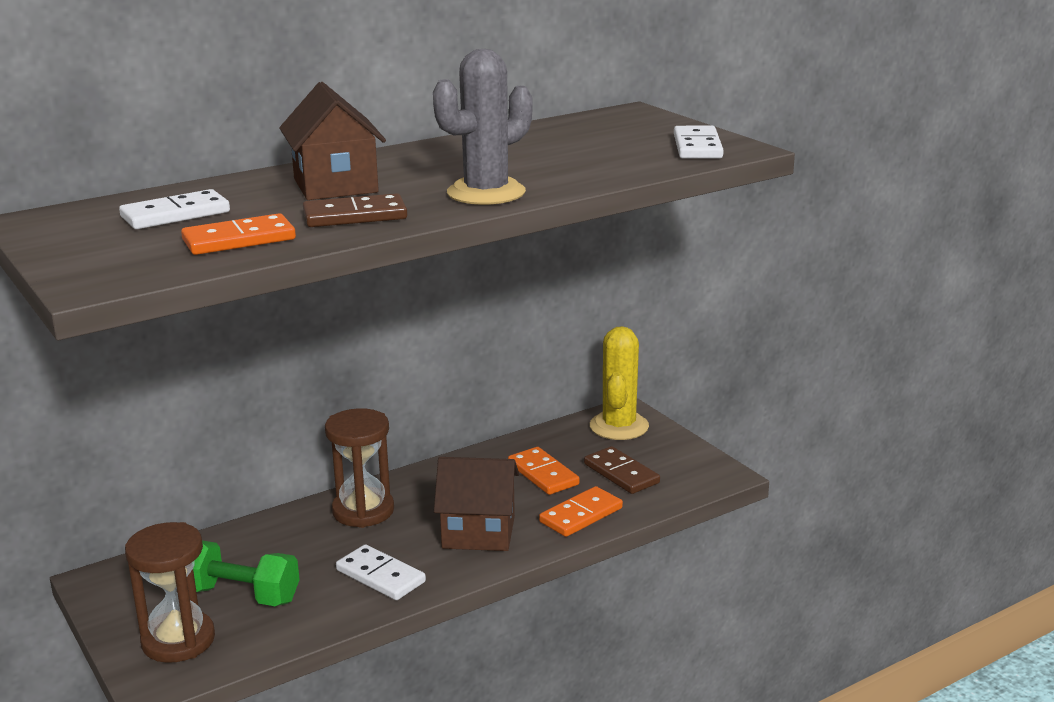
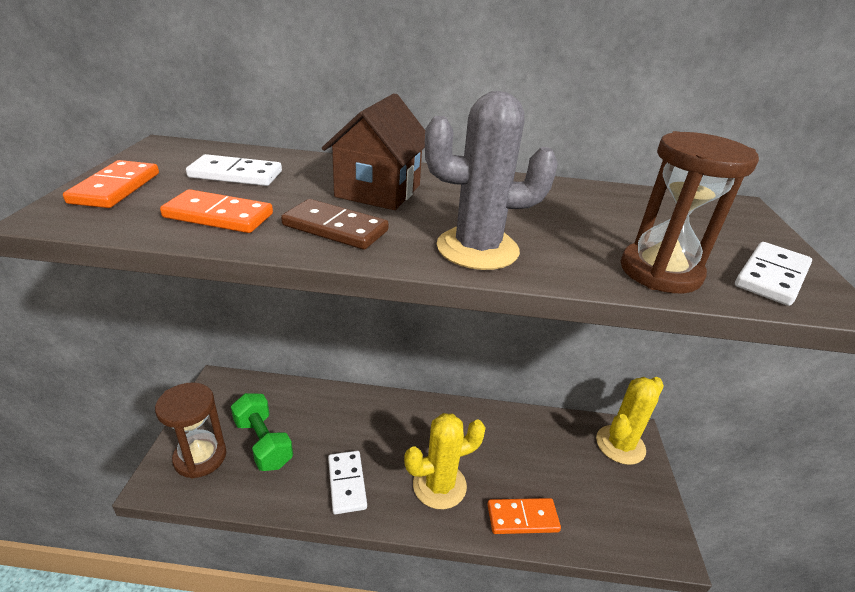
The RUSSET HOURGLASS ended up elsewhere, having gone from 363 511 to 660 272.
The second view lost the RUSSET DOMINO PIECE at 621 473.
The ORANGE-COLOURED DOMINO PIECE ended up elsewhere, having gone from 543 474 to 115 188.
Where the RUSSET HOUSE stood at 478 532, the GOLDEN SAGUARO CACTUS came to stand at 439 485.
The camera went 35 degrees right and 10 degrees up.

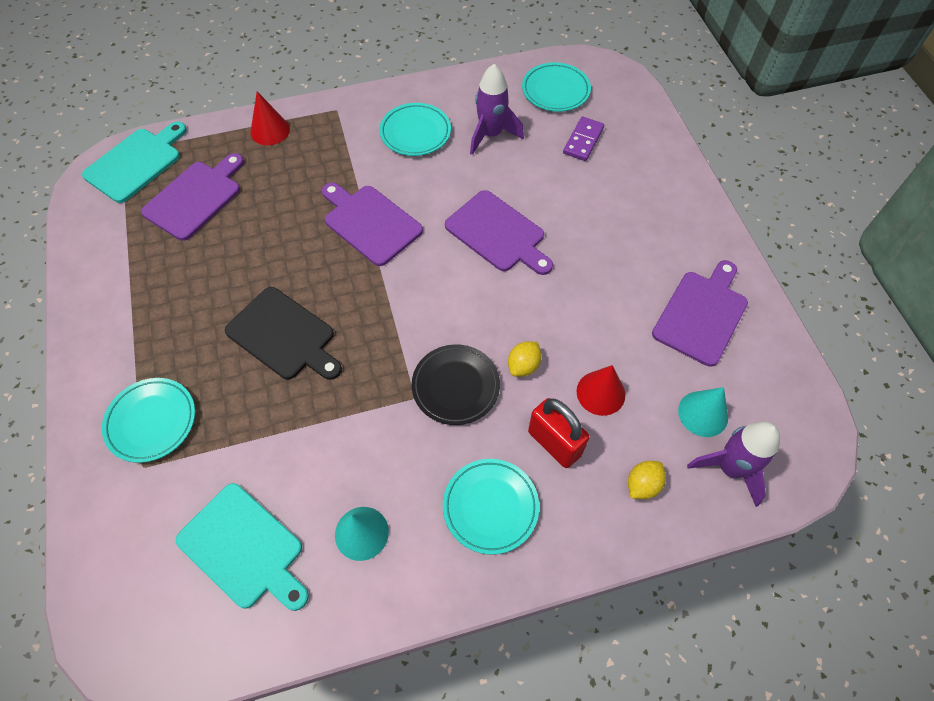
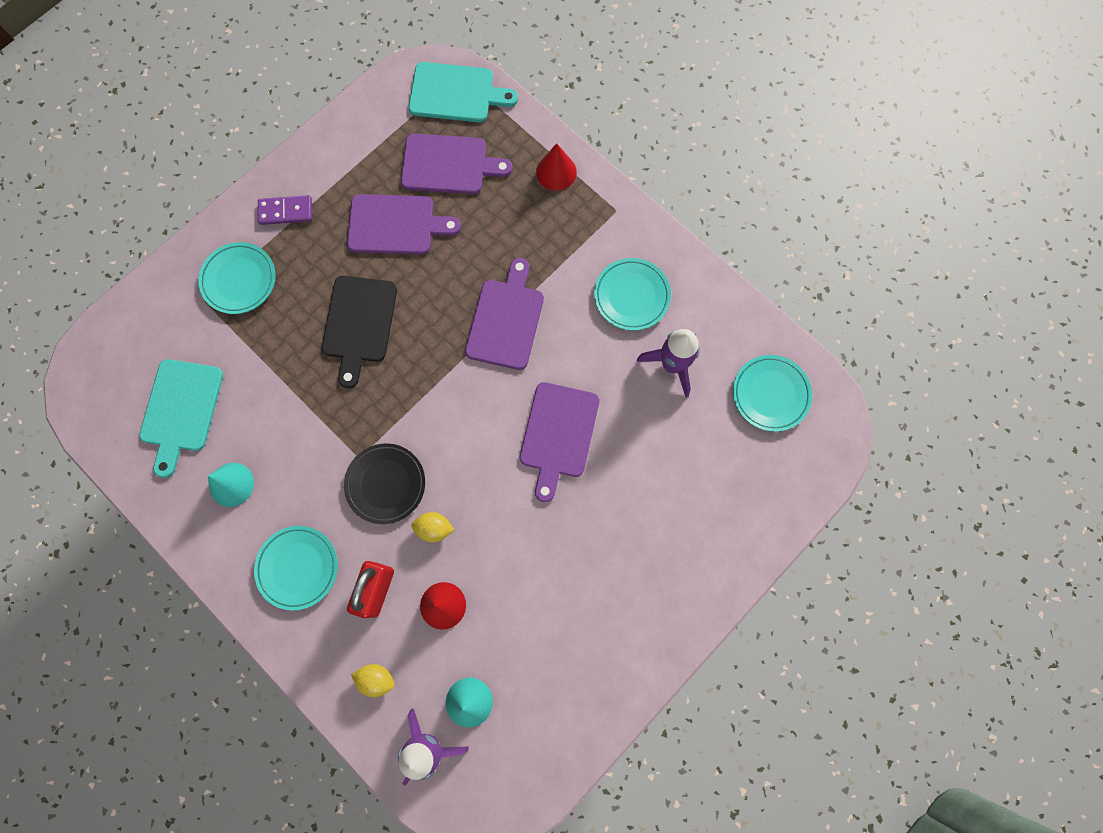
The VIOLET DOMINO PIECE ended up elsewhere, having gone from 583 140 to 286 211.
The VIOLET CUTTING BOARD ended up elsewhere, having gone from 702 314 to 396 225.
The camera went 60 degrees right and 15 degrees up.

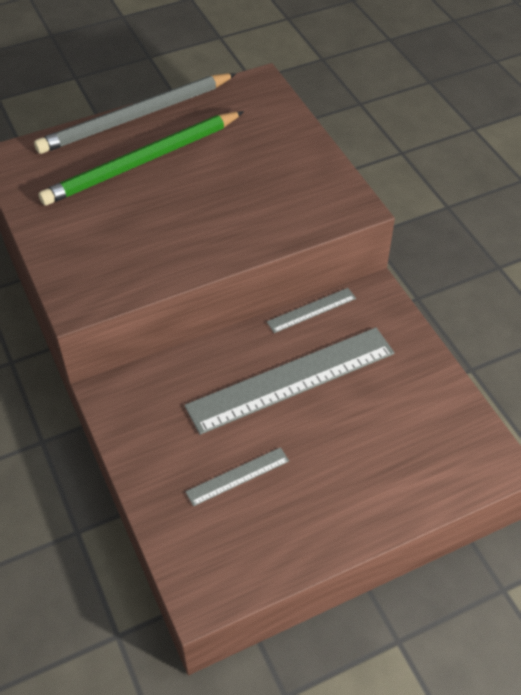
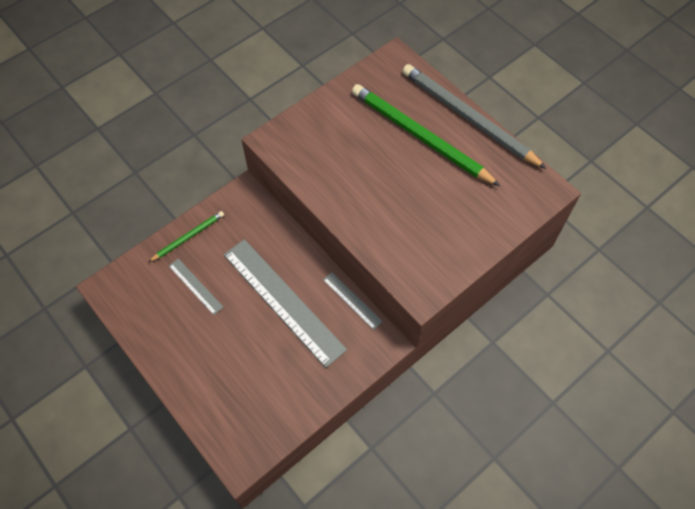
The second view gained the EMERALD WOODEN PENCIL at 188 237.
The camera went 75 degrees right and 10 degrees up.

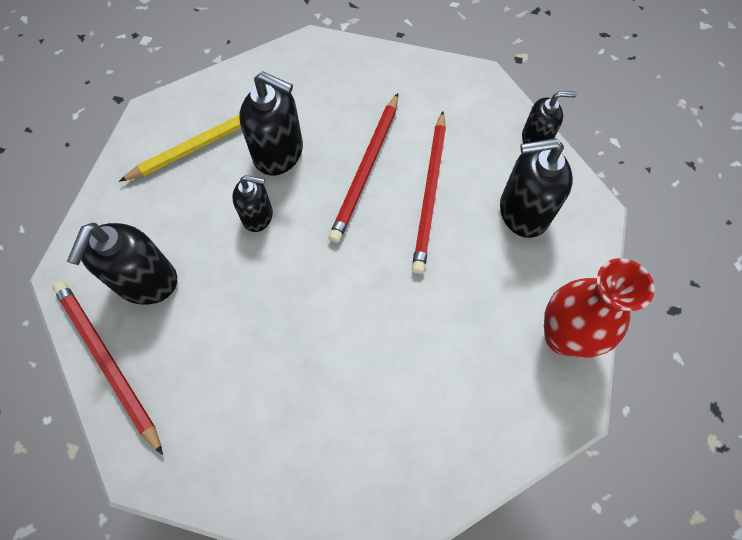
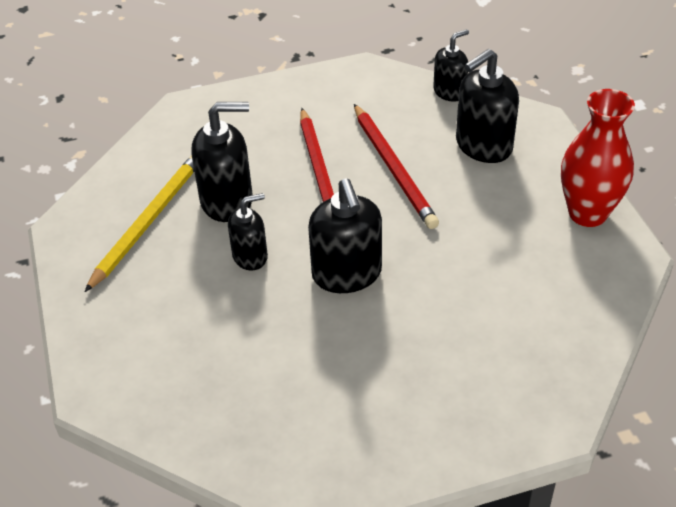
The EBONY PUMP BOTTLE ended up elsewhere, having gone from 146 281 to 347 274.
The second view lost the CRIMSON WOODEN PENCIL at 107 361.
The camera went 30 degrees left and 20 degrees down.

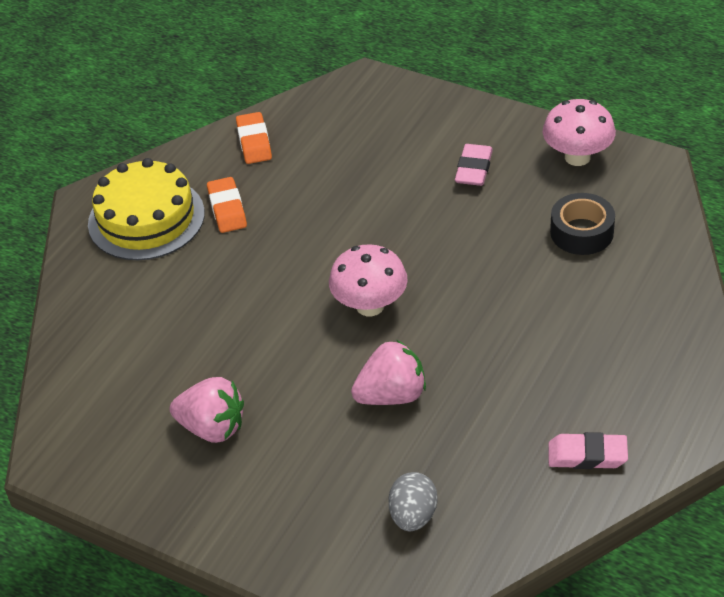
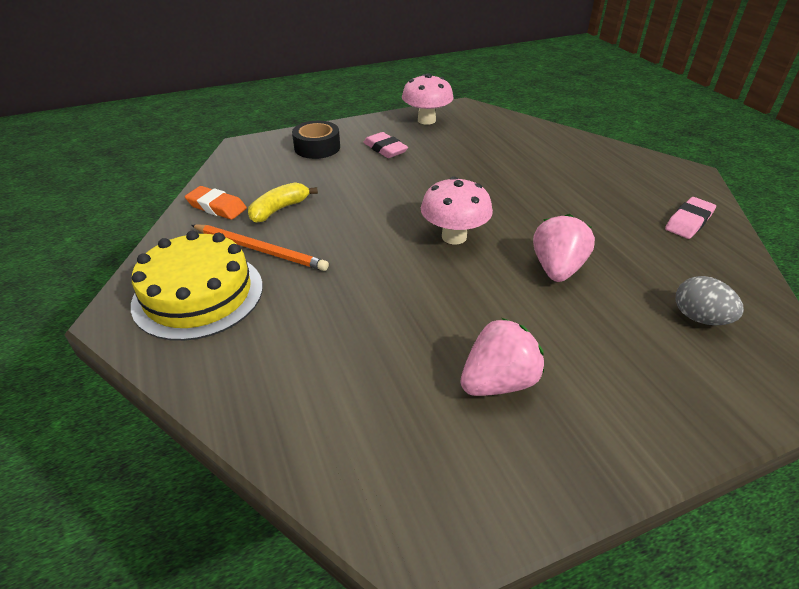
Where the ORANGE-COLOURED ERASER stood at 227 209, the ORANGE-COLOURED WOODEN PENCIL came to stand at 260 250.
The EBONY TAPE ended up elsewhere, having gone from 581 232 to 317 147.
The second view gained the GOLDEN BANANA at 279 209.
The camera went 55 degrees left and 5 degrees down.

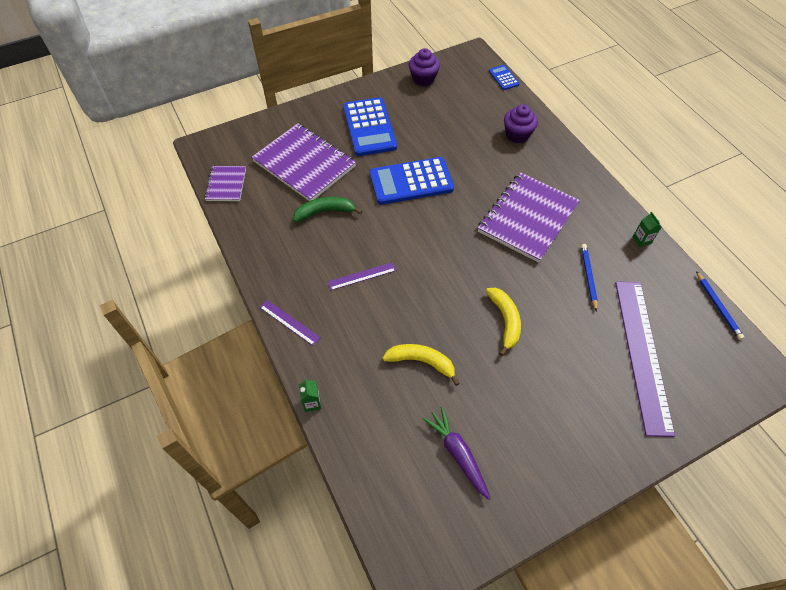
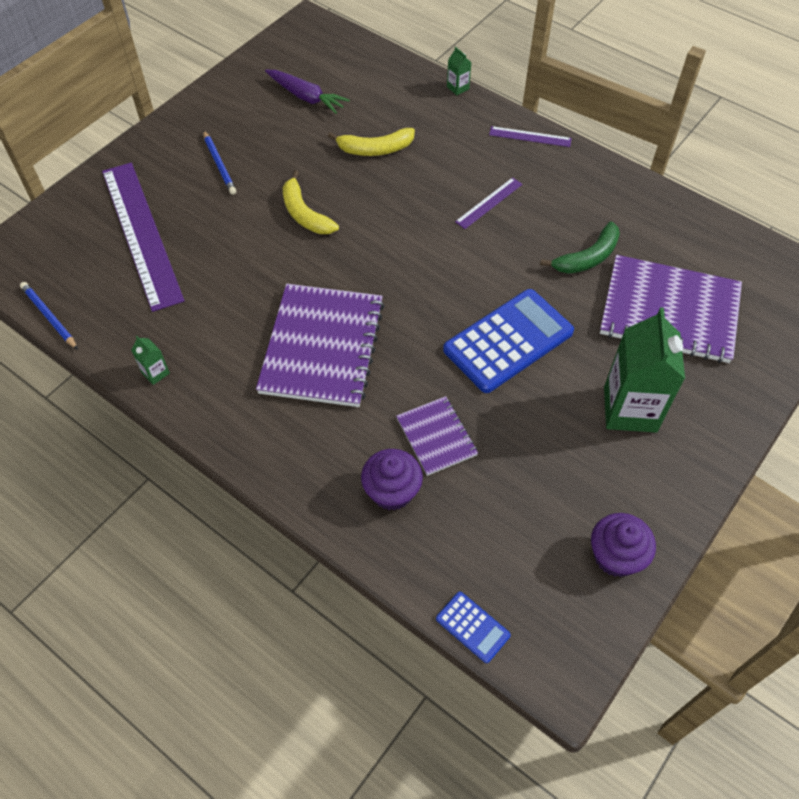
Where the COBALT POCKET CALCULATOR stood at 369 127, the EMERALD CARTON came to stand at 630 409.
The VIOLET EXERCISE BOOK ended up elsewhere, having gone from 226 184 to 436 437.
The COBALT WOODEN PENCIL ended up elsewhere, having gone from 588 277 to 219 165.
The camera went 155 degrees right and 0 degrees up.

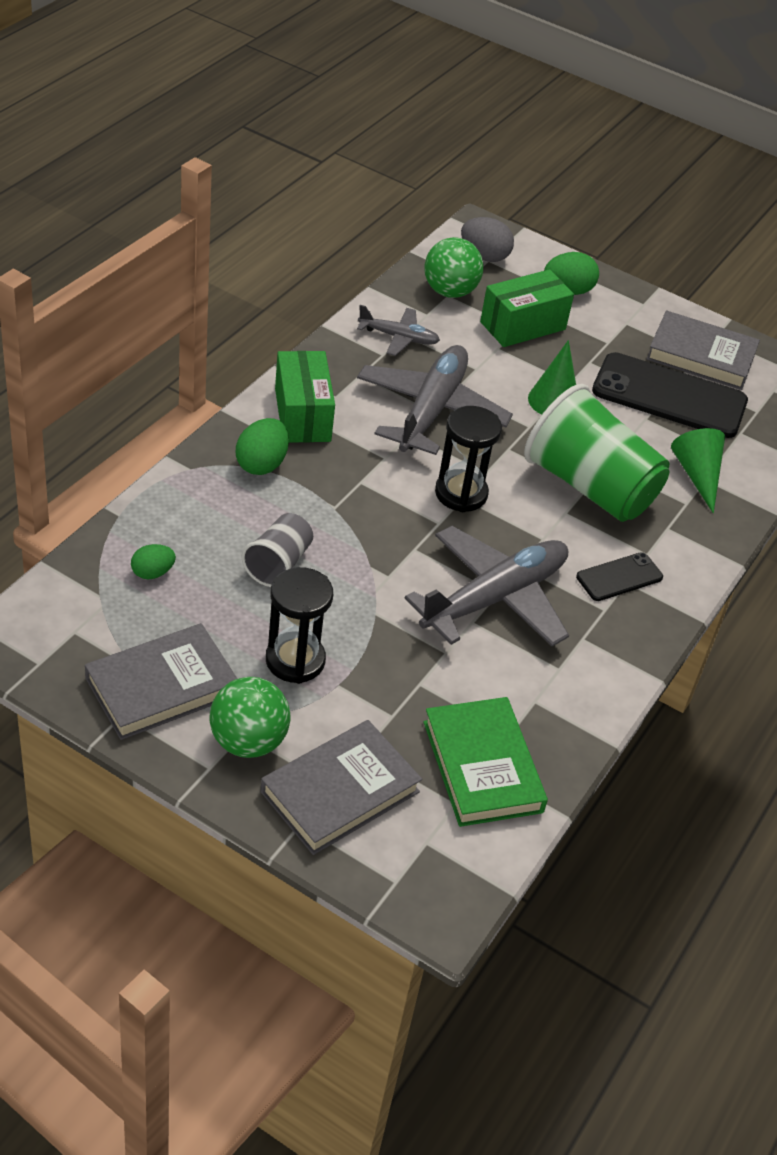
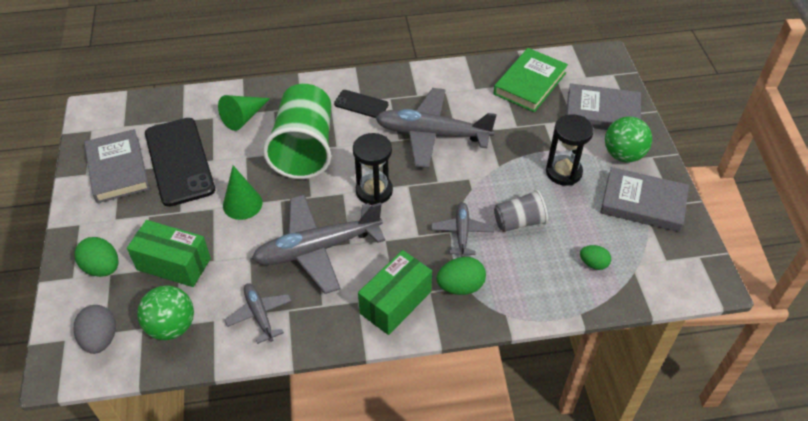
The second view gained the ASH-GREY AEROPLANE at 462 232.
The camera went 125 degrees left and 5 degrees up.

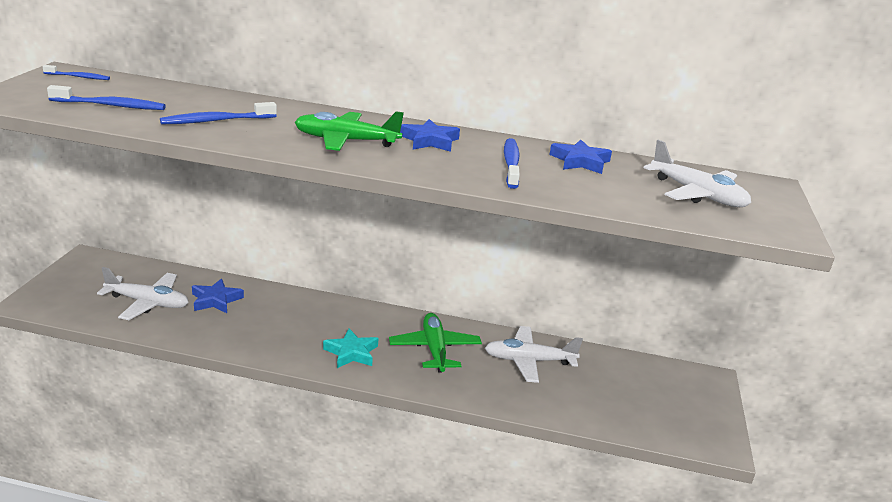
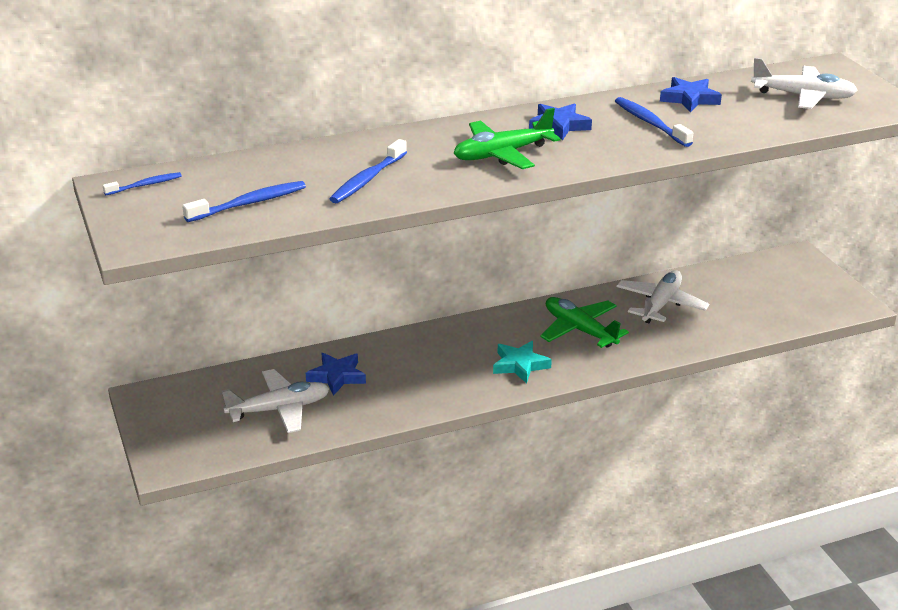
The WHITE AEROPLANE at 529 361 ended up facing another way, 150 degrees clockwise from before.
The camera went 30 degrees left and 5 degrees up.

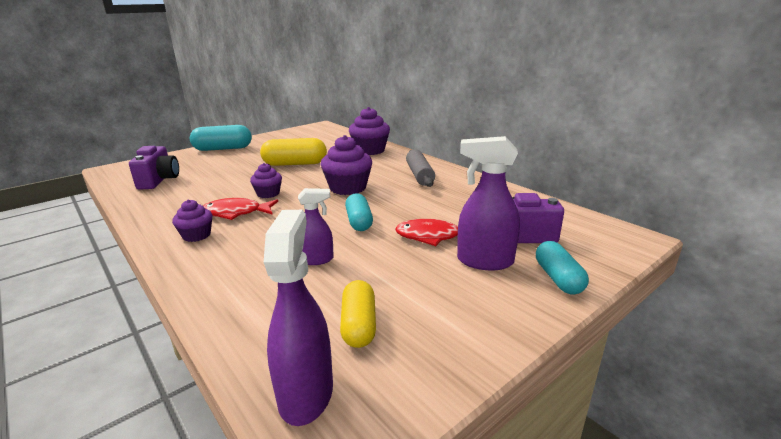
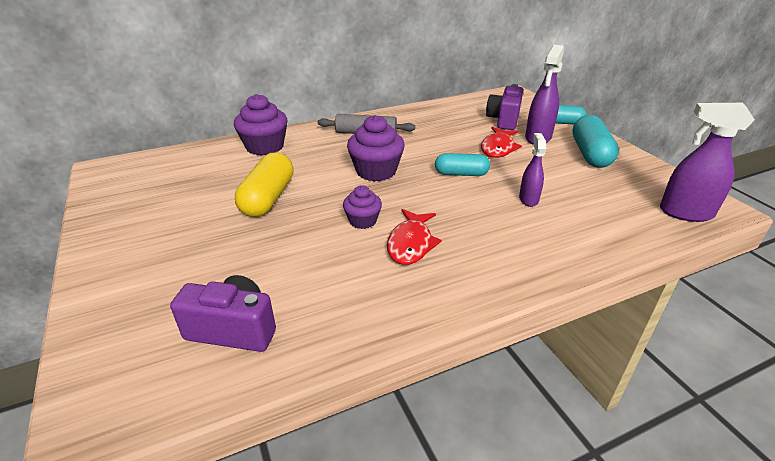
The AQUA PILL SHAPE ended up elsewhere, having gone from 223 149 to 590 154.
The second view lost the VIOLET CUPCAKE at 196 235.
The second view lost the GOLDEN PILL SHAPE at 359 325.
The camera went 75 degrees left and 10 degrees up.

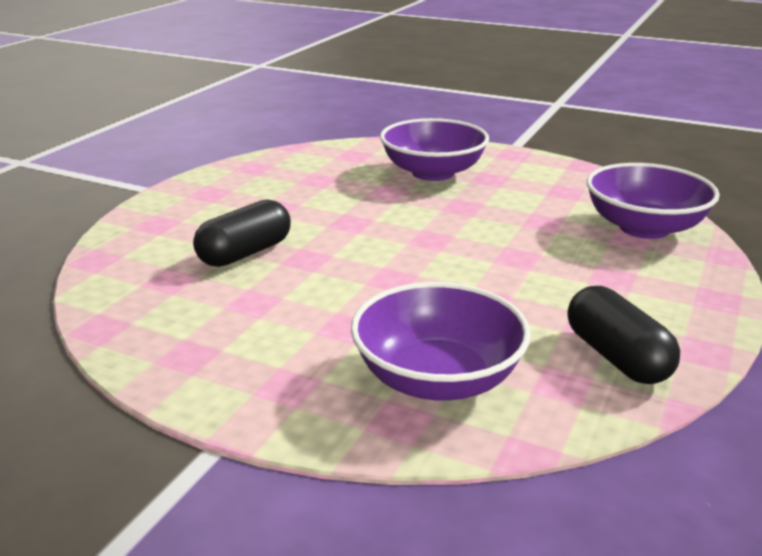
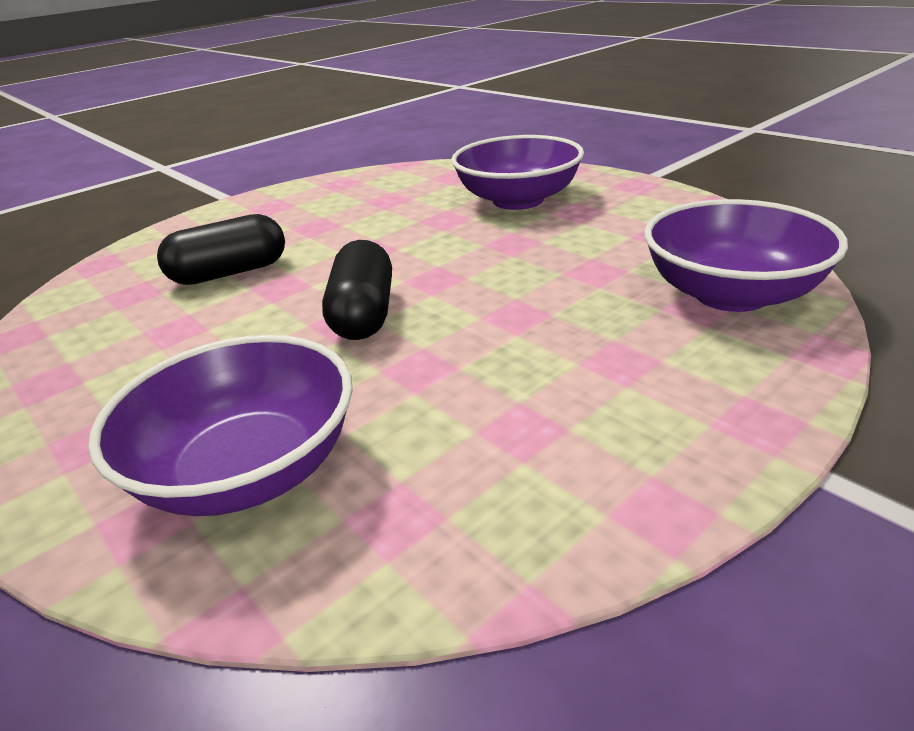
The EBONY PILL SHAPE ended up elsewhere, having gone from 616 357 to 364 314.
The camera went 25 degrees right and 5 degrees up.

